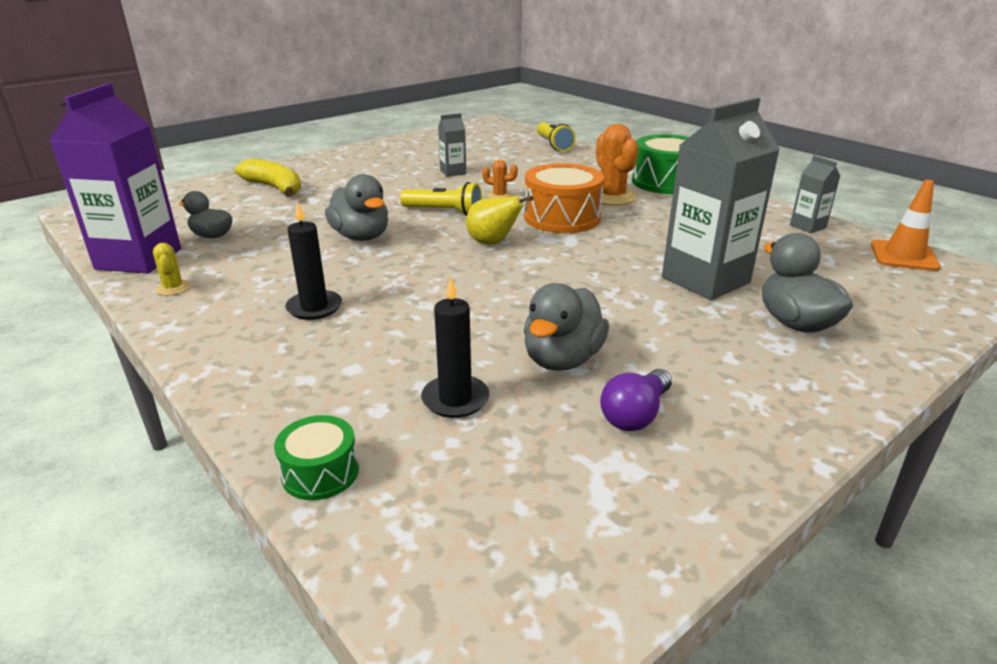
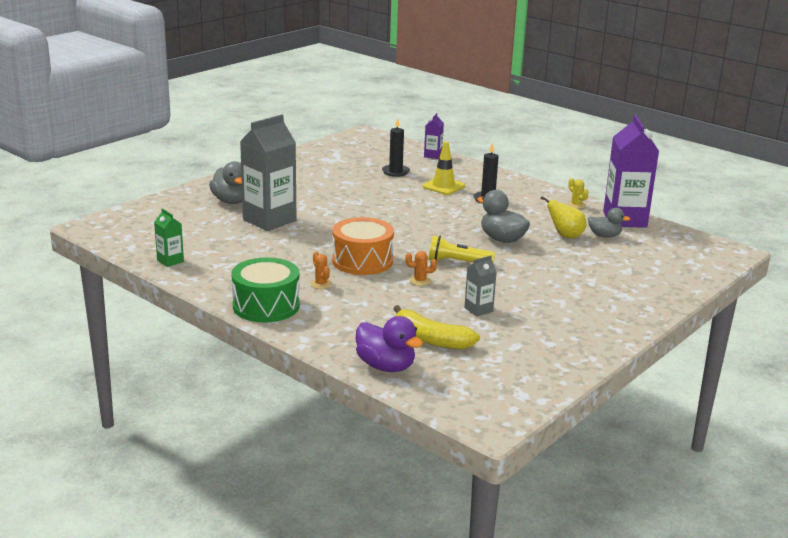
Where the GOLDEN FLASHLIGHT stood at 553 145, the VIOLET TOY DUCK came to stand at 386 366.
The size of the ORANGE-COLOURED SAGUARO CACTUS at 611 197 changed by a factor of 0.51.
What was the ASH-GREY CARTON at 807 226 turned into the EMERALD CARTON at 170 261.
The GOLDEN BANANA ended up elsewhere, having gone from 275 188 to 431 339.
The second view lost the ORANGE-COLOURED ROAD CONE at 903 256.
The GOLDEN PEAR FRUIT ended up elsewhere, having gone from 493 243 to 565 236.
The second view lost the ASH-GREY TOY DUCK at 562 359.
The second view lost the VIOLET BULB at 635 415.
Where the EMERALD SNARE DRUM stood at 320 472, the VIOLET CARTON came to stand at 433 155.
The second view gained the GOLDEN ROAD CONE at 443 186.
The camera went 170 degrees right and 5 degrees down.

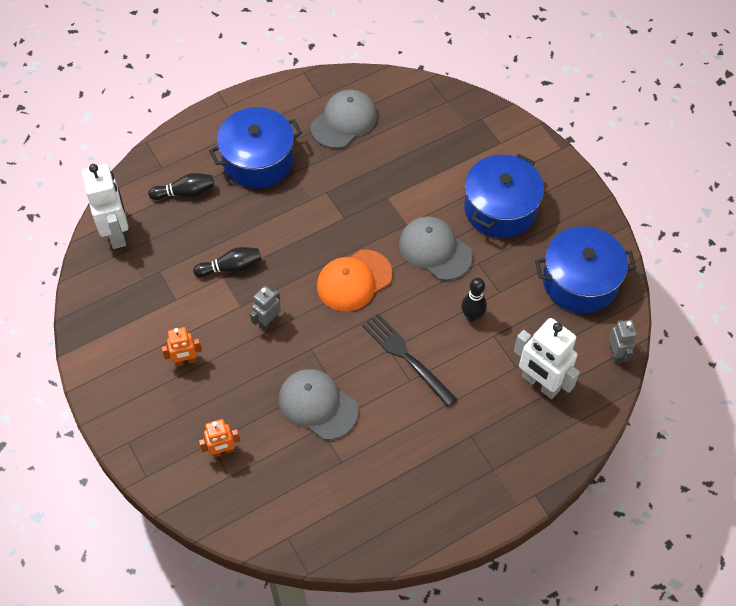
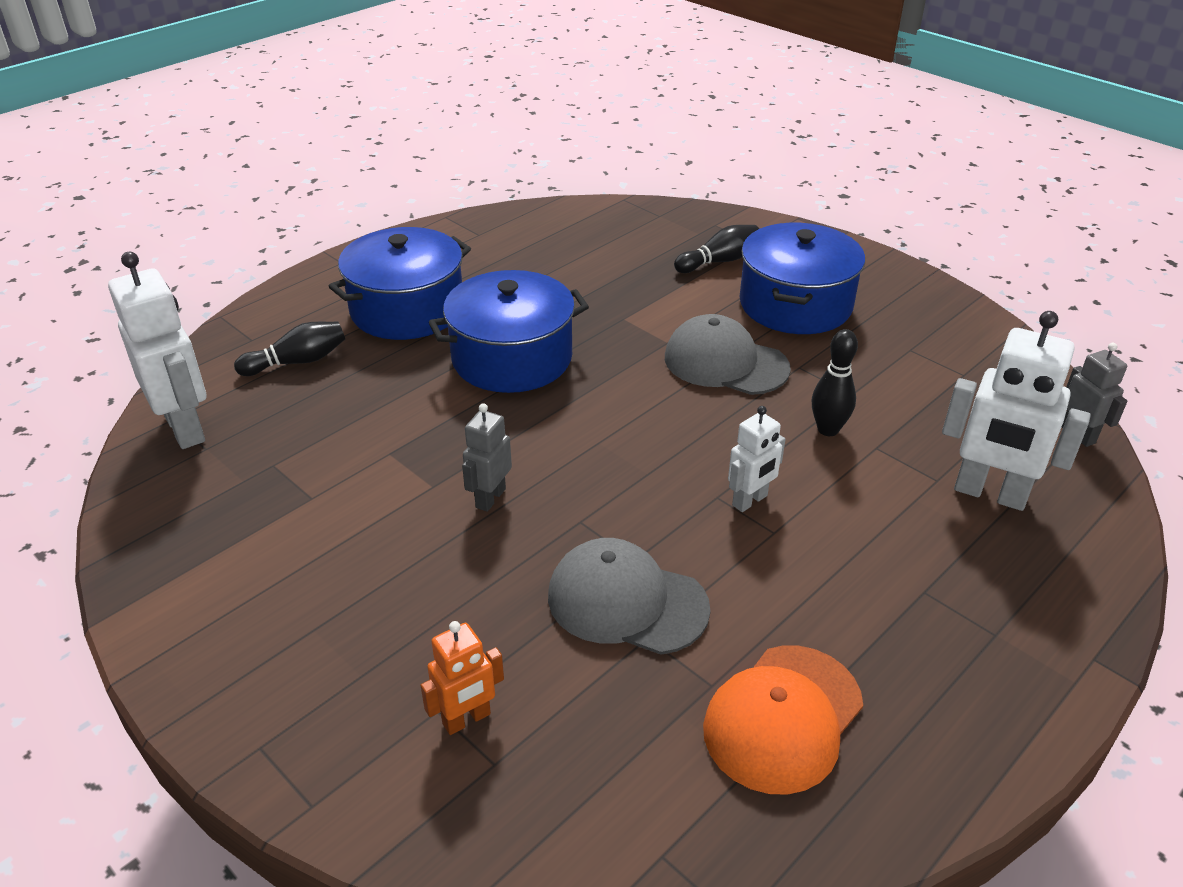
The second view lost the ASH-GREY PEAKED CAP at 344 121.
The COBALT STOCKPOT ended up elsewhere, having gone from 580 281 to 512 358.
The EBONY TENPIN ended up elsewhere, having gone from 231 268 to 719 261.
The ORANGE-COLOURED PEAKED CAP ended up elsewhere, having gone from 354 280 to 783 718.
Where the EBONY DINNER FORK stood at 406 357, the WHITE ROBOT FIGURE came to stand at 750 501.
The second view lost the ORANGE-COLOURED ROBOT FIGURE at 185 361.
The camera went 15 degrees left and 20 degrees down.

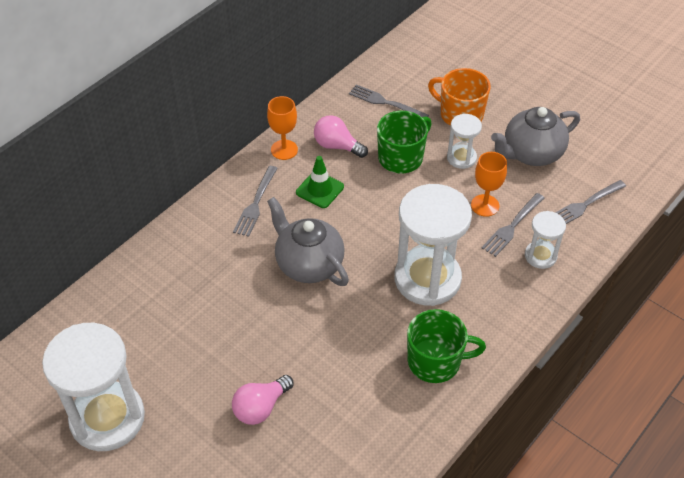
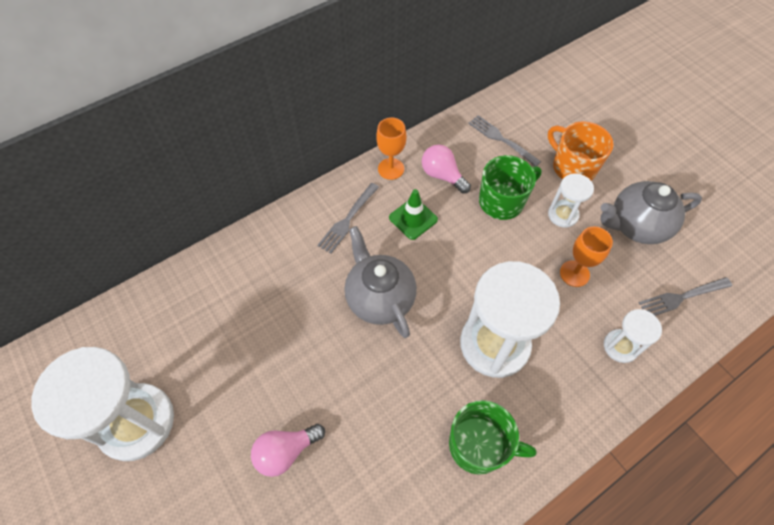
The second view lost the ASH-GREY DINNER FORK at 512 226.
The camera went 15 degrees right and 10 degrees up.

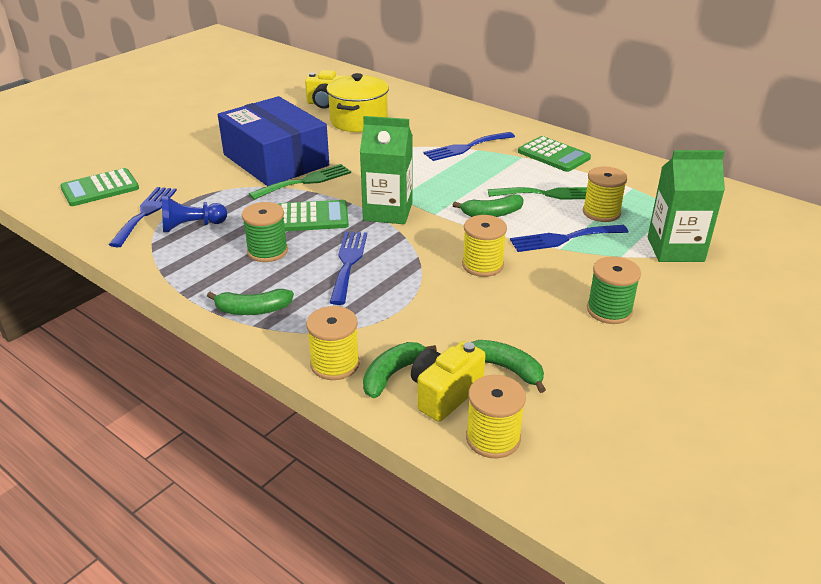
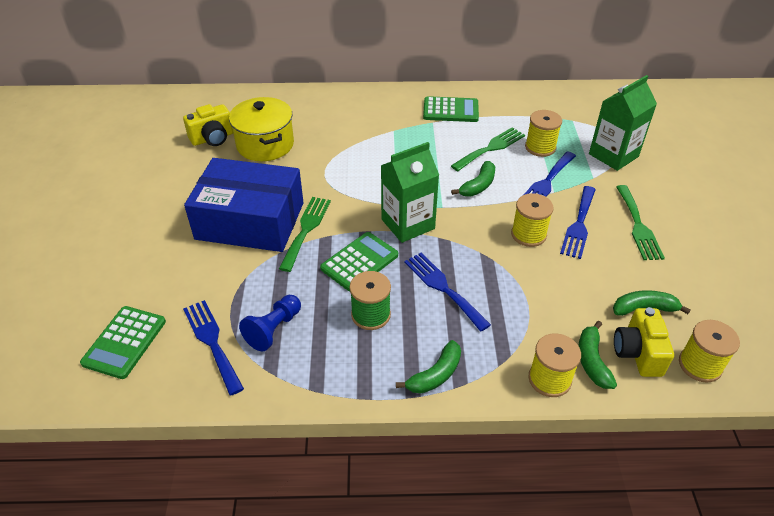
The COBALT DINNER FORK ended up elsewhere, having gone from 466 147 to 579 225.
Where the EMERALD REEL OF THREAD stood at 609 310, the EMERALD DINNER FORK came to stand at 638 226.
The camera went 40 degrees left and 10 degrees up.

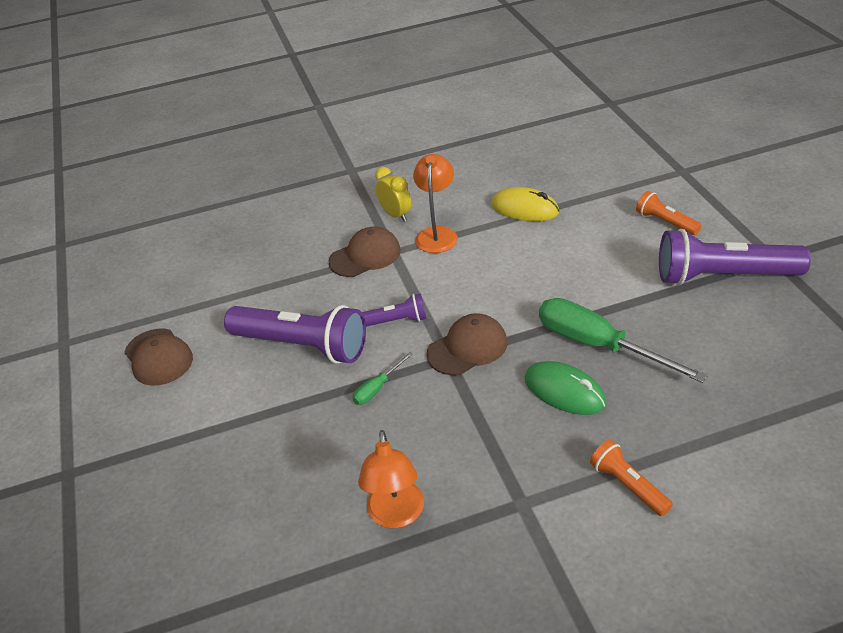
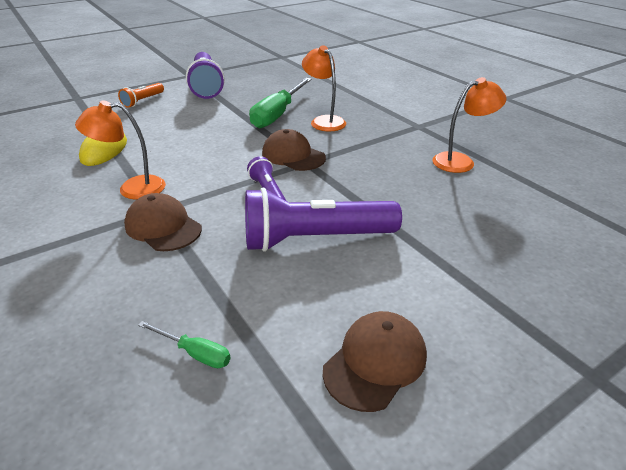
The second view lost the GOLDEN ALARM CLOCK at 395 215.
The VIOLET FLASHLIGHT at 302 346 ended up facing another way, 105 degrees counterclockwise from before.
The EMERALD HAND SCREWDRIVER ended up elsewhere, having gone from 377 388 to 195 353.
Where the EMERALD MOUSE stood at 564 391, the ORANGE-COLOURED LAMP came to stand at 324 121.
The second view lost the ORANGE-COLOURED FLASHLIGHT at 628 485.
The camera went 110 degrees left and 5 degrees down.

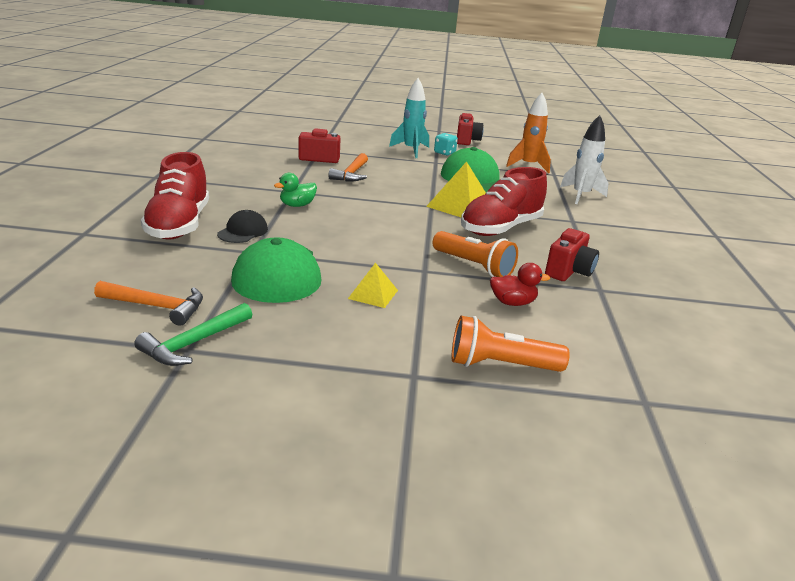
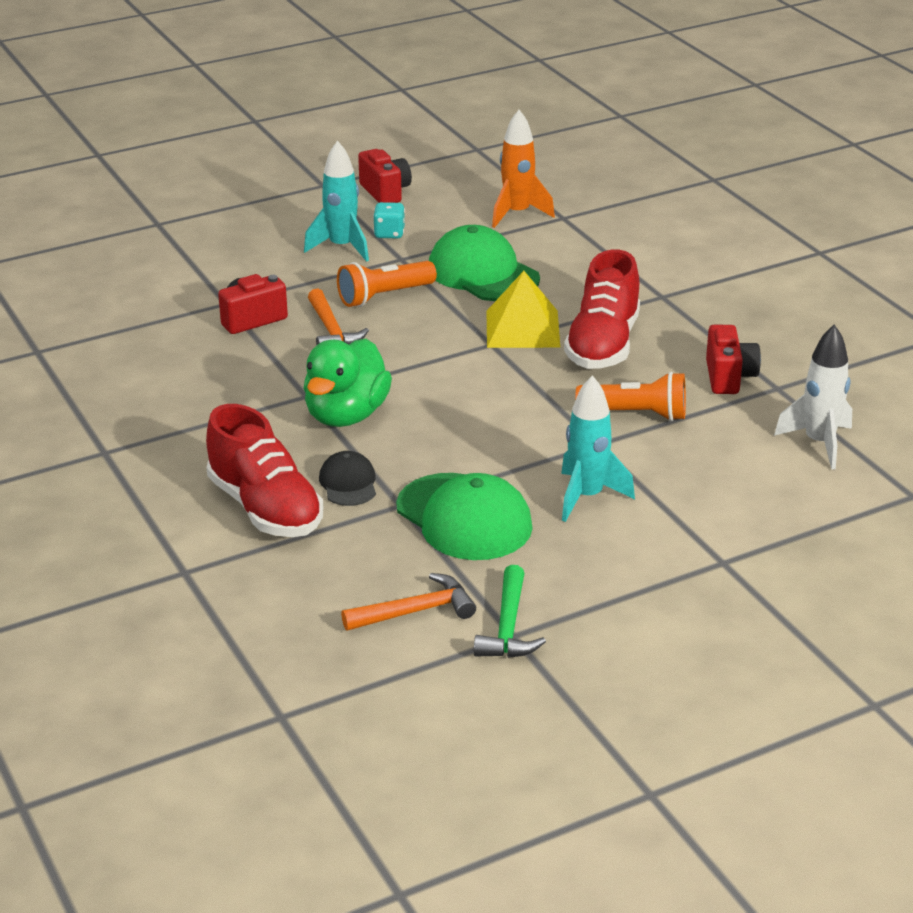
The WHITE SPACESHIP ended up elsewhere, having gone from 581 195 to 819 443.
The size of the EMERALD TOY DUCK at 297 205 changed by a factor of 1.91.
Where the GOLDEN SOLID PYRAMID stood at 373 294, the AQUA SPACESHIP came to stand at 587 497.
The second view lost the CRIMSON TOY DUCK at 512 302.
The ORANGE-COLOURED FLASHLIGHT ended up elsewhere, having gone from 501 365 to 384 296.
The camera went 30 degrees left and 5 degrees up.

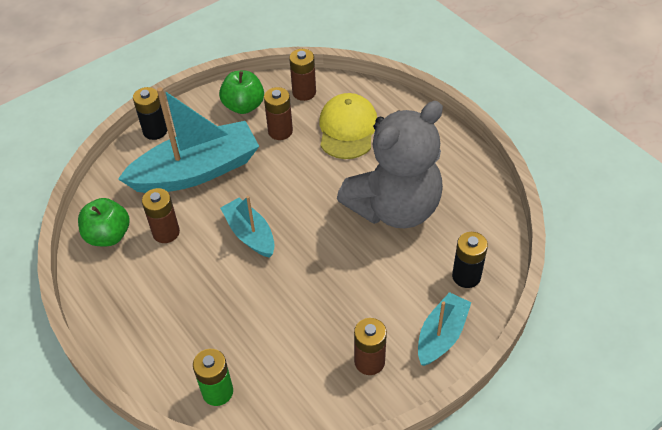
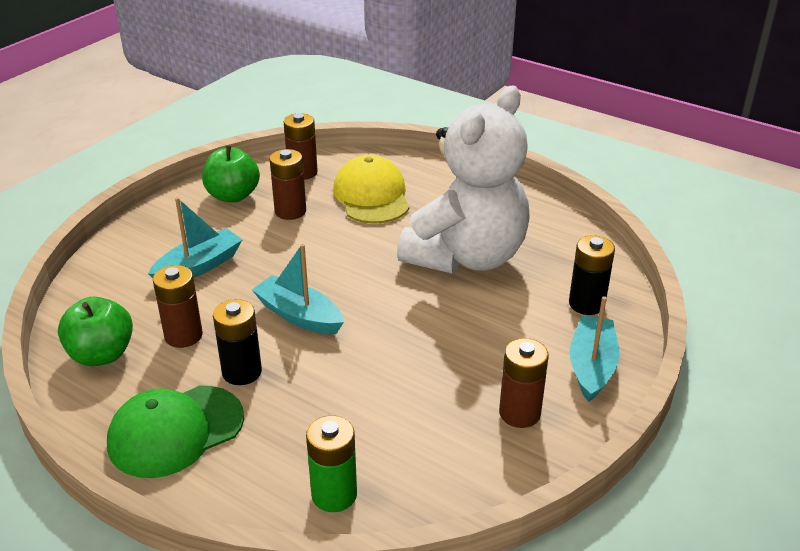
The size of the AQUA TOY BOAT at 196 171 changed by a factor of 0.54.
The EBONY POWER CELL ended up elsewhere, having gone from 155 131 to 242 372.
What was the ASH-GREY STUFFED BEAR at 394 207 turned into the WHITE STUFFED BEAR at 466 257.
The second view gained the EMERALD PEAKED CAP at 175 431.
The camera went 20 degrees left and 15 degrees down.

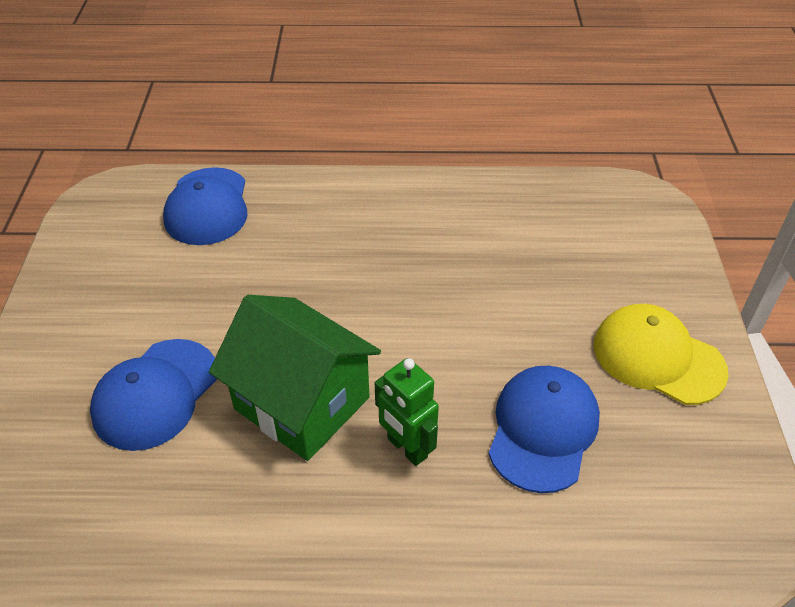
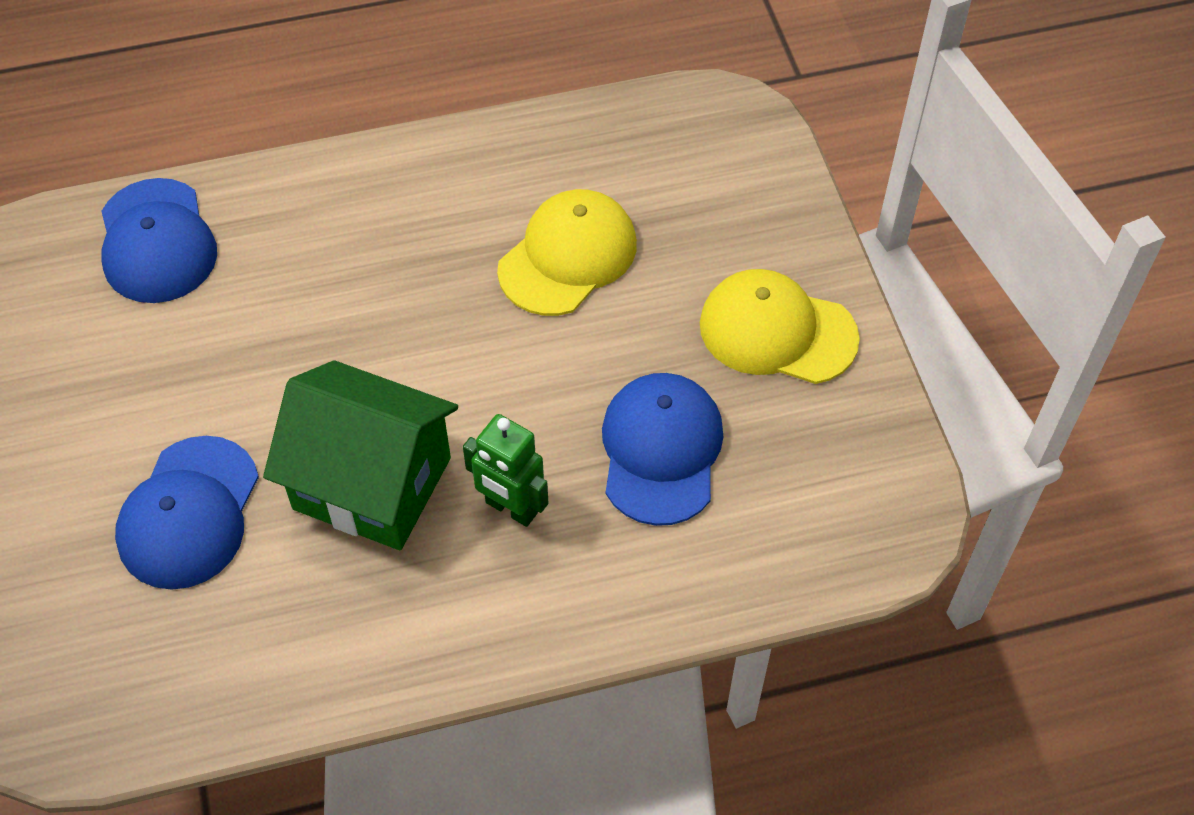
The second view gained the GOLDEN PEAKED CAP at 568 256.
The camera went 15 degrees left and 10 degrees up.

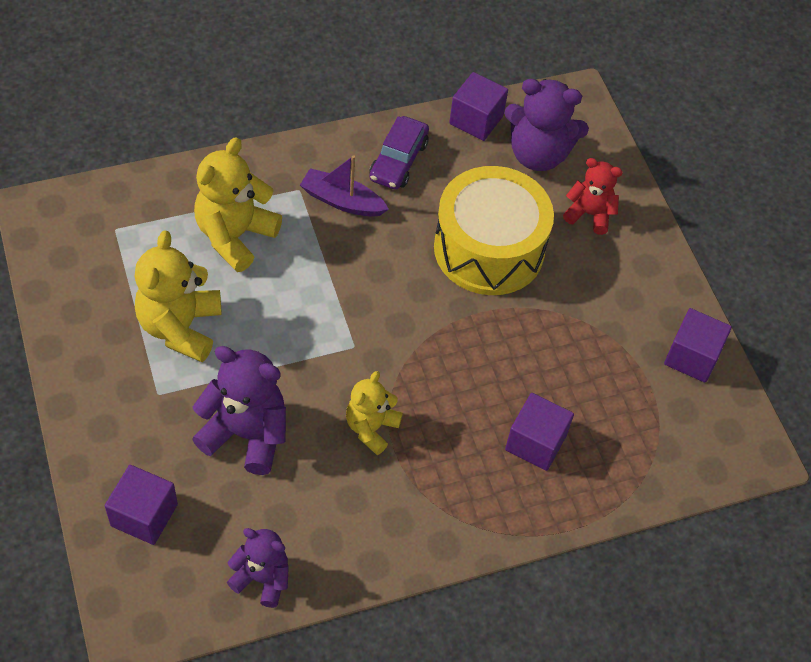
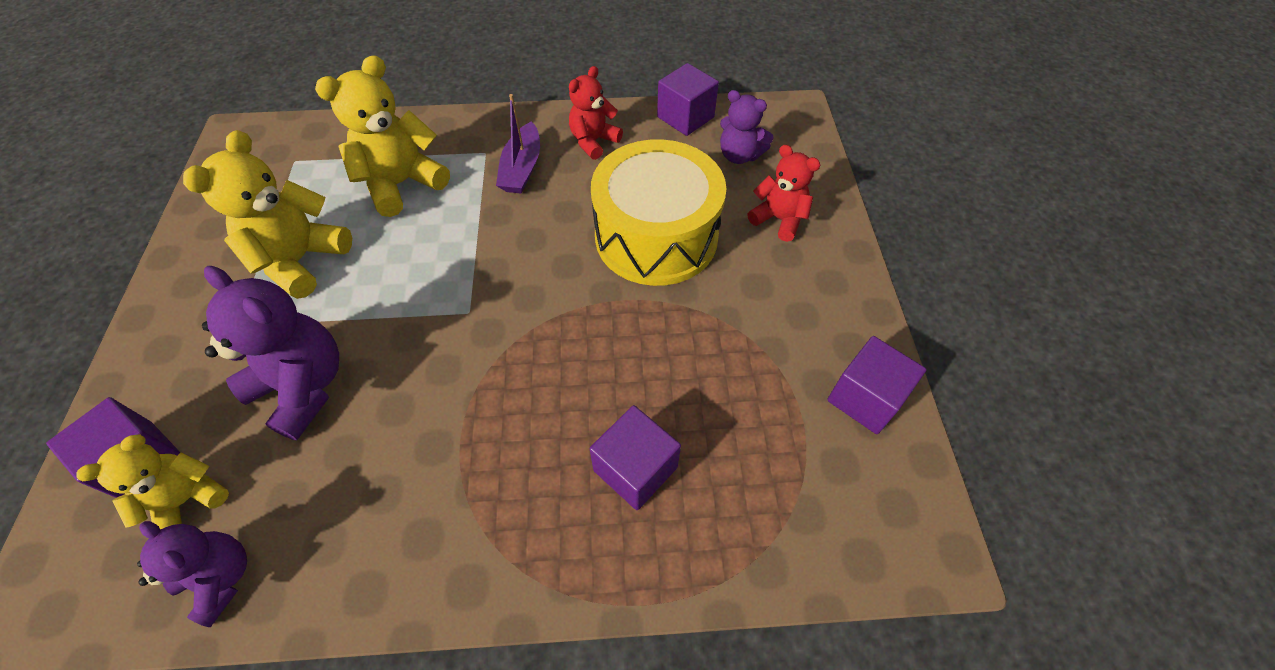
The size of the VIOLET STUFFED BEAR at 538 154 changed by a factor of 0.63.
Where the VIOLET CAR stood at 398 161, the CRIMSON STUFFED BEAR came to stand at 593 141.
The VIOLET TOY BOAT at 342 201 ended up facing another way, 120 degrees counterclockwise from before.
The GOLDEN STUFFED BEAR ended up elsewhere, having gone from 371 428 to 187 499.
The camera went 20 degrees right and 0 degrees up.

